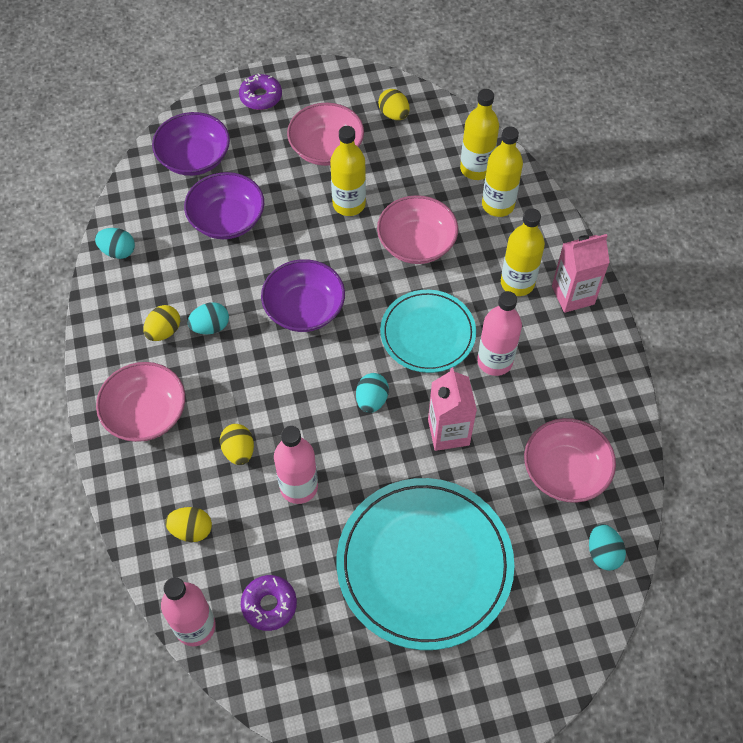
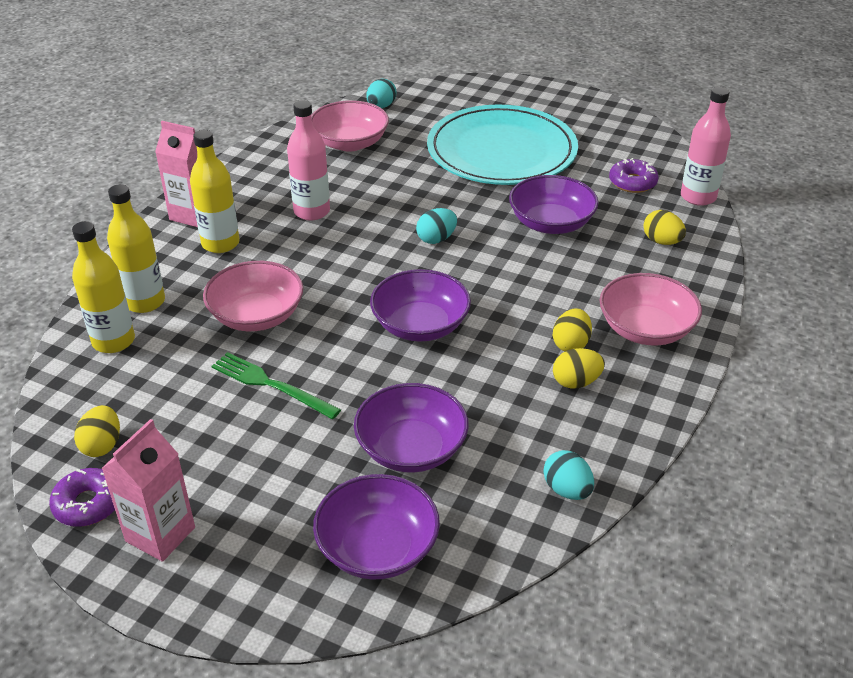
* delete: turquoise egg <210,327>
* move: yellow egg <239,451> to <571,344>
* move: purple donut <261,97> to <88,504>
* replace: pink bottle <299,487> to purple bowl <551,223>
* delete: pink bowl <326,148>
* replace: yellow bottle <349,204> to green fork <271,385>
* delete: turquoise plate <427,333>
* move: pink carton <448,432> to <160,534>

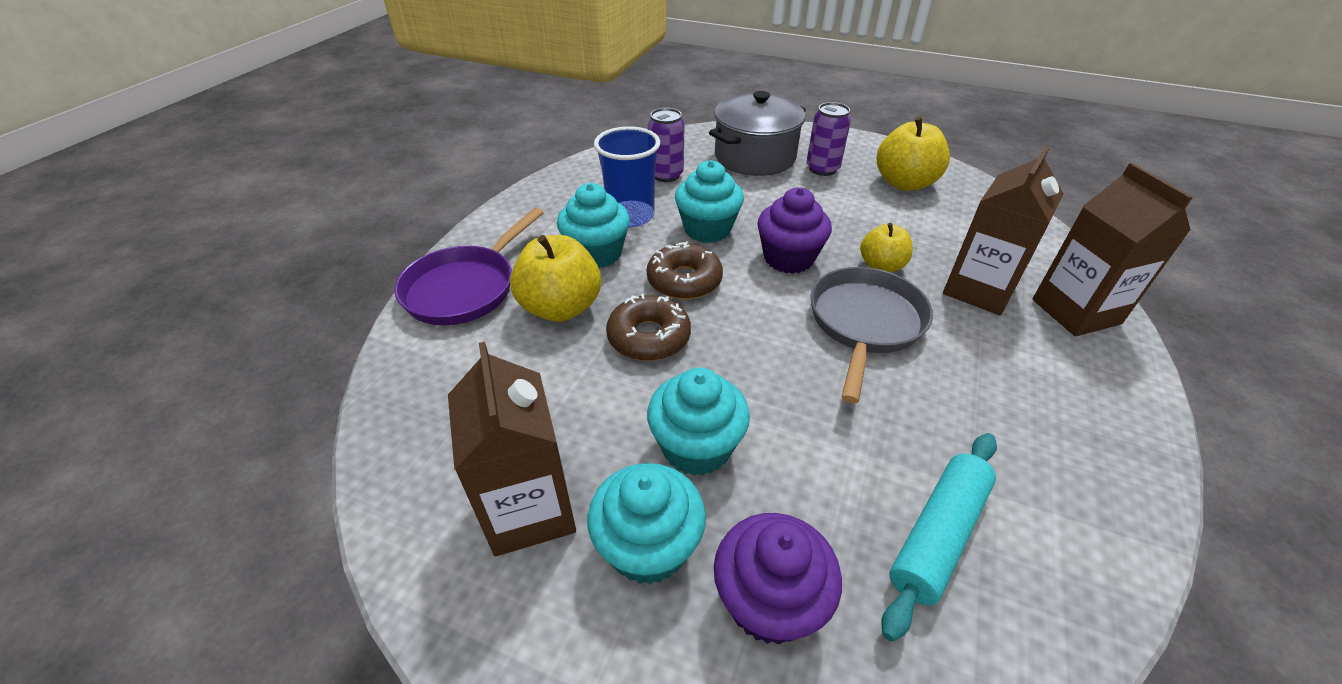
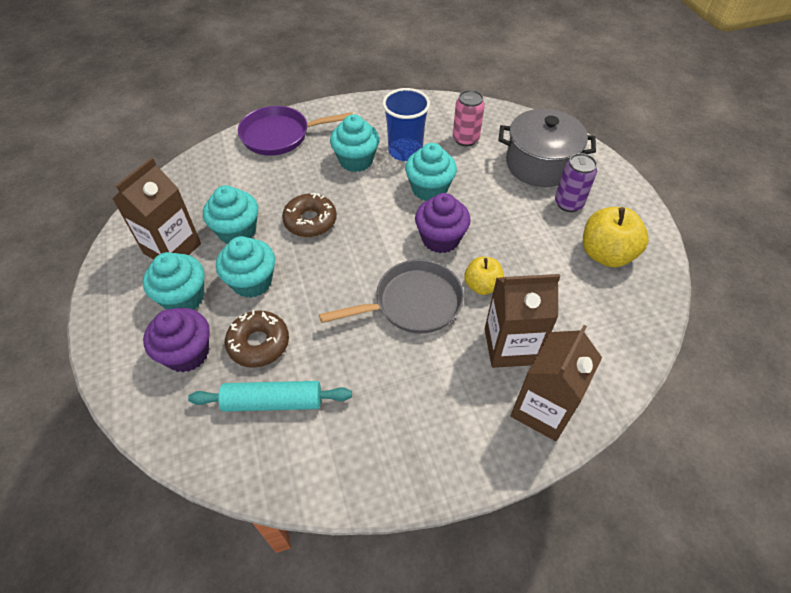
* delete: yellow apple <561,307>
* move: brown donut <684,280> to <259,343>
* recolor: purple can <666,175> to pink can <465,139>
* insert: turquoise cupcake <237,231>

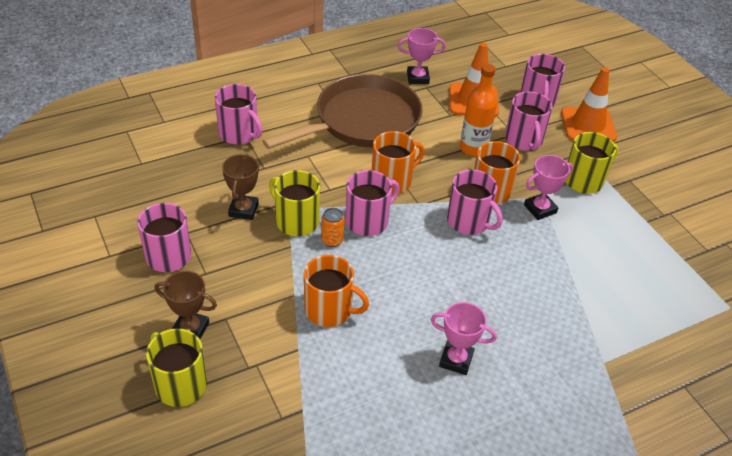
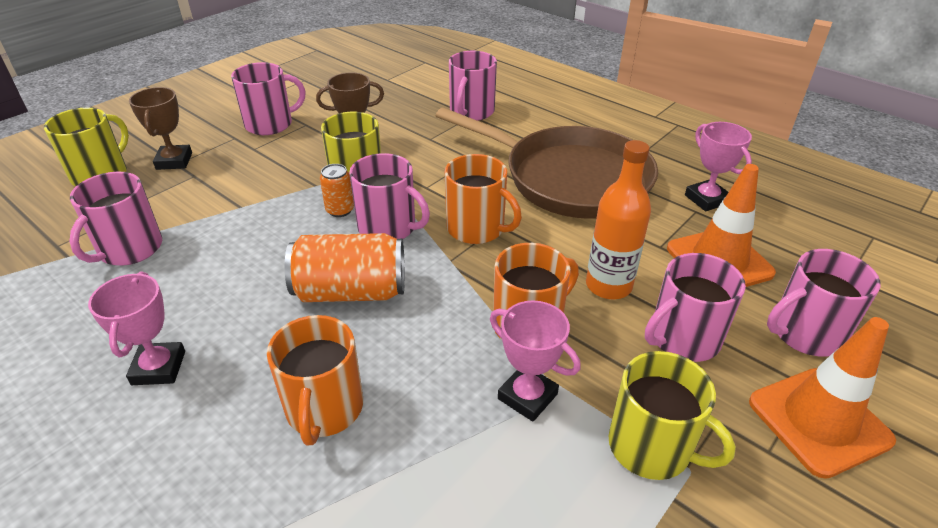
* move: orange mug <329,310> to <324,409>
* move: pink mug <469,221> to <129,249>
* insert: orange can <350,291>

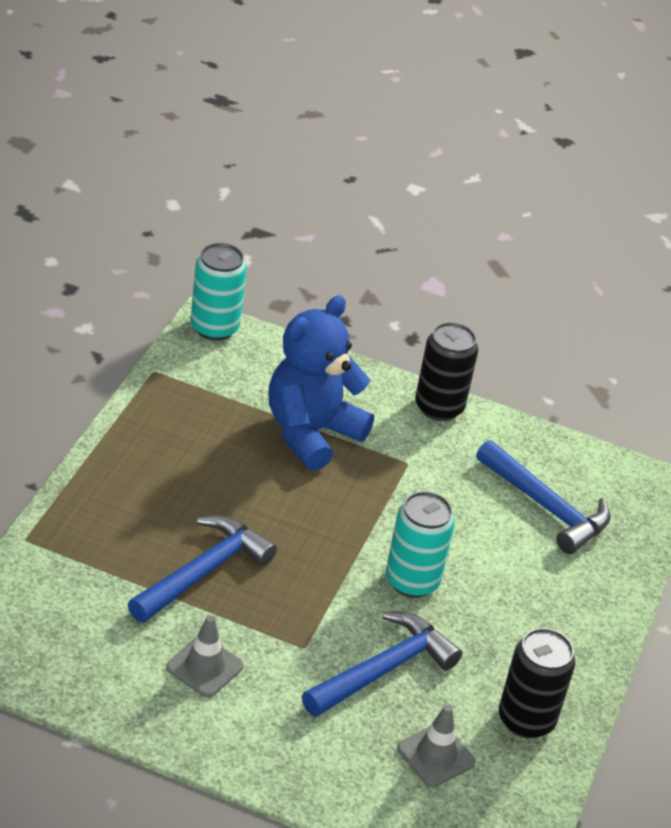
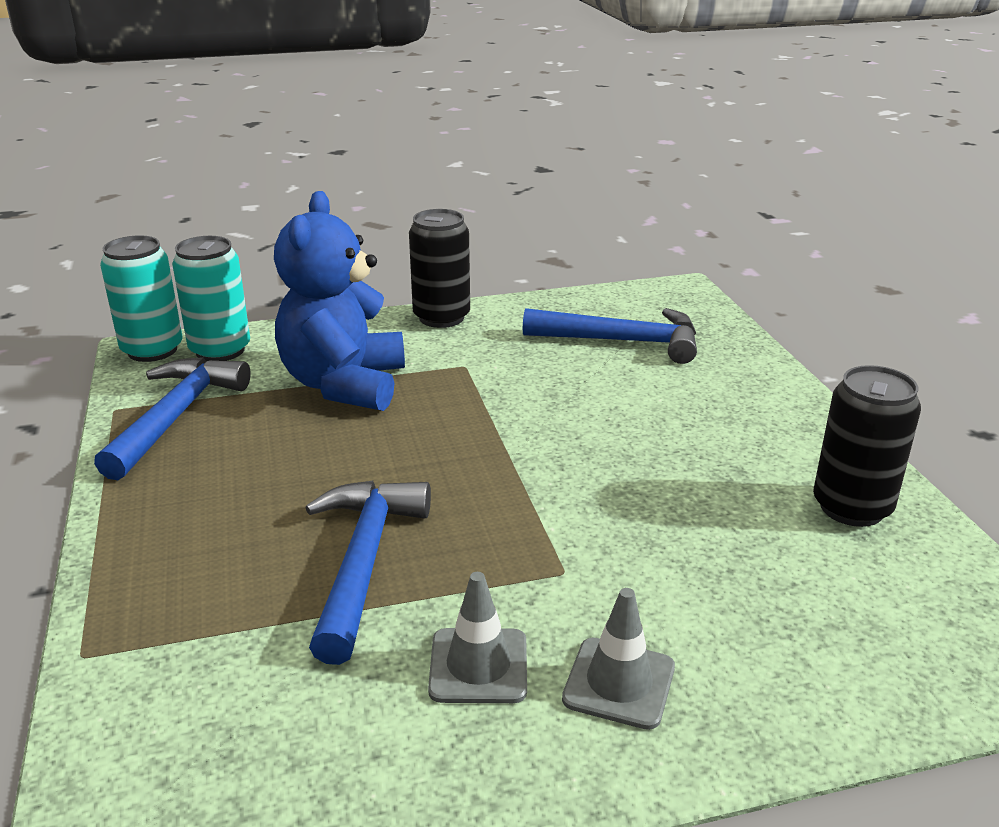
* move: blue hammer <384,669> to <176,416>
* move: turquoise can <412,581> to <220,350>
* move: grey traffic cone <436,755> to <619,683>

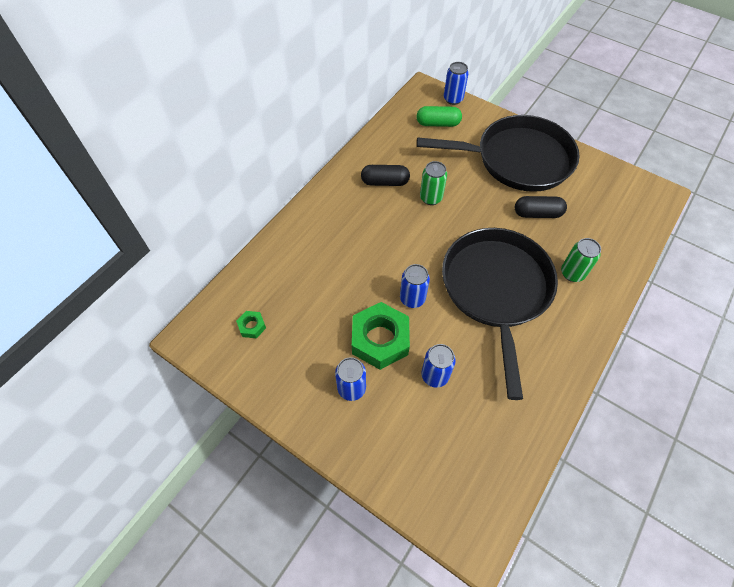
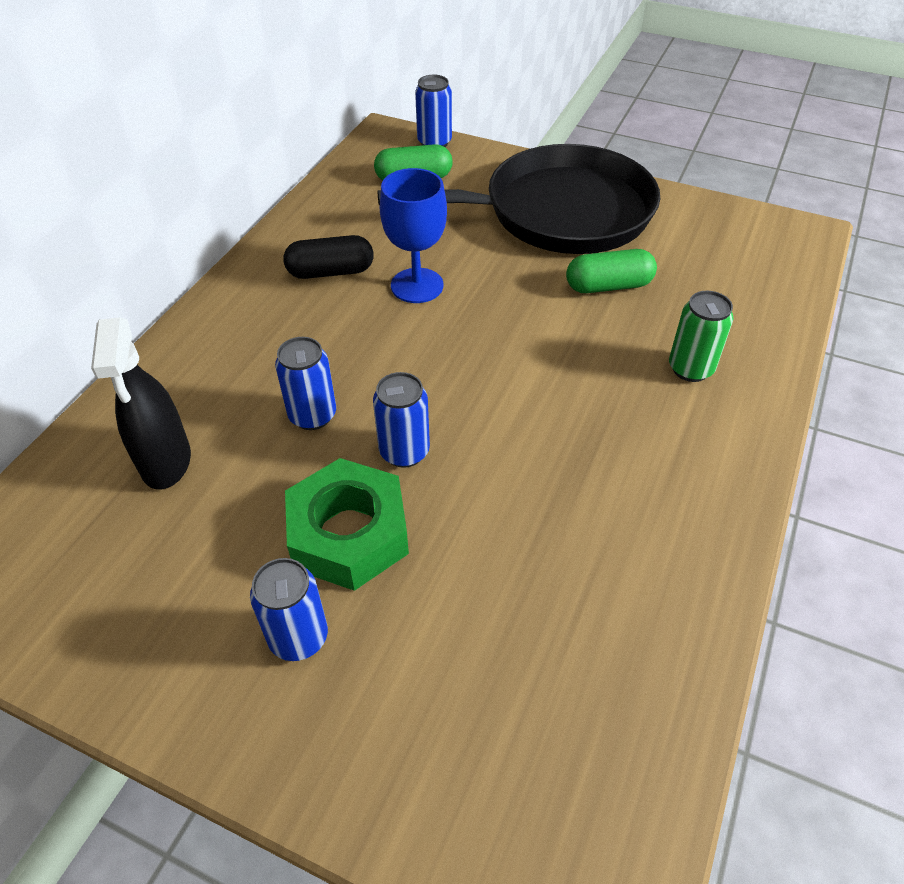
* delete: green nut <252,326>
* replace: green can <431,198> to blue goblet <417,285>
* move: blue can <435,375> to <312,415>
* delete: black pan <496,290>
* recolor: black capsule <537,214> to green capsule <608,286>
* insert: black spray bottle <166,462>

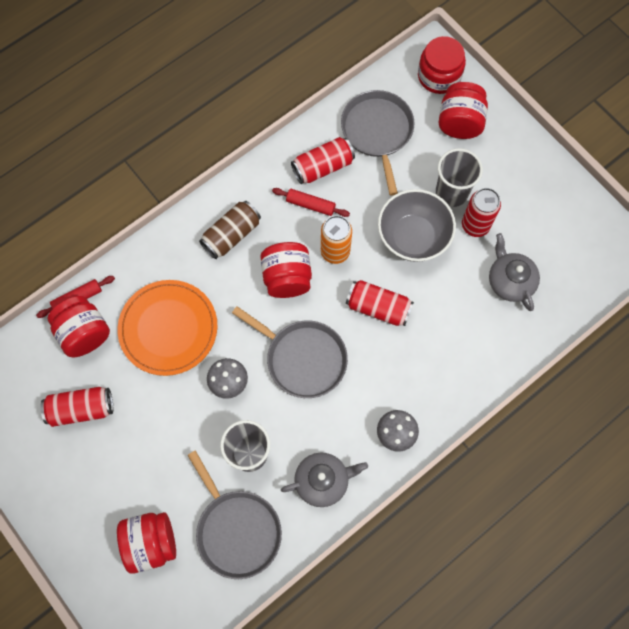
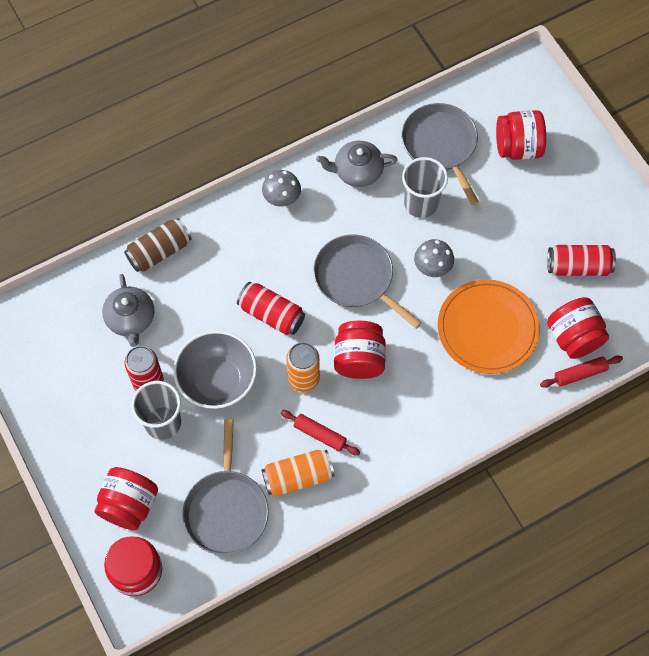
* move: brown can <231,235> to <159,251>
* recolor: red can <323,167> to orange can <298,477>

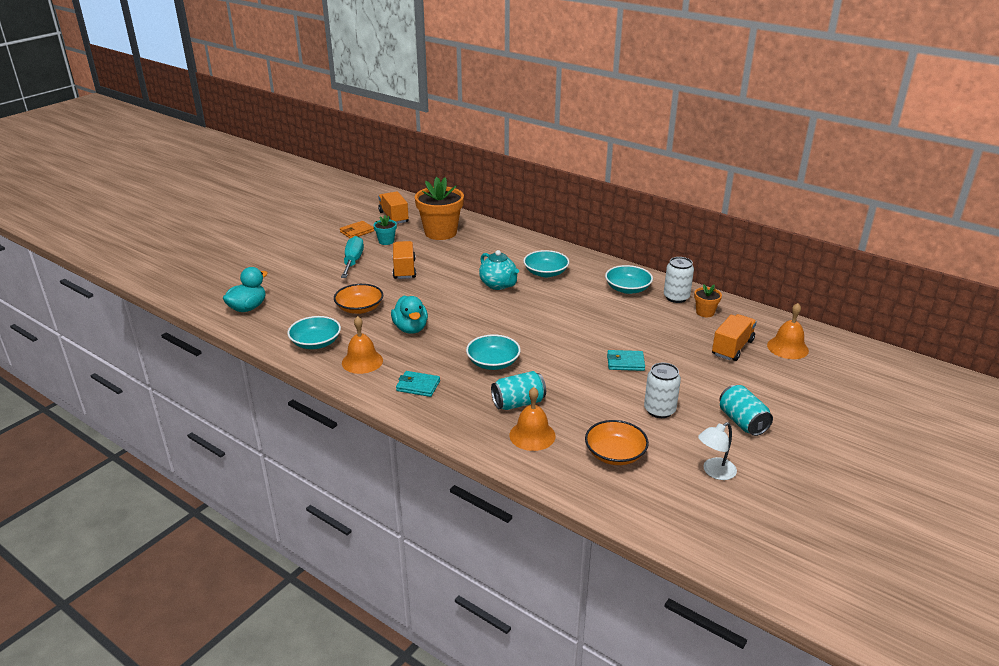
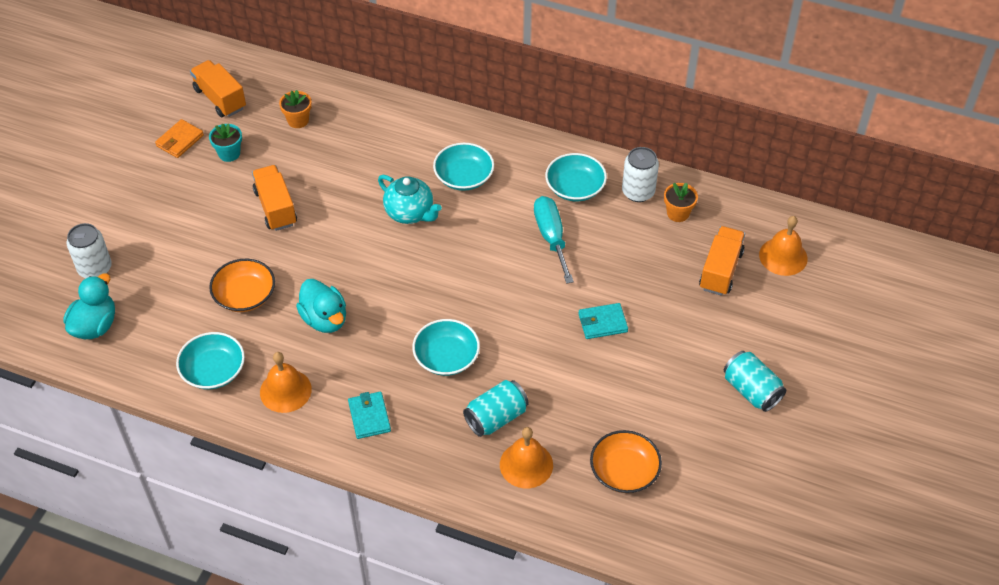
* move: turquoise screwdriver <353,261> to <551,237>
* rotate: turquoise wallet <418,386> = <369,417> 75 degrees clockwise
* resize: orange flower pot <440,232> = <298,120> x0.47
* move: white can <659,410> to <95,268>
* delete: white lamp <714,472>

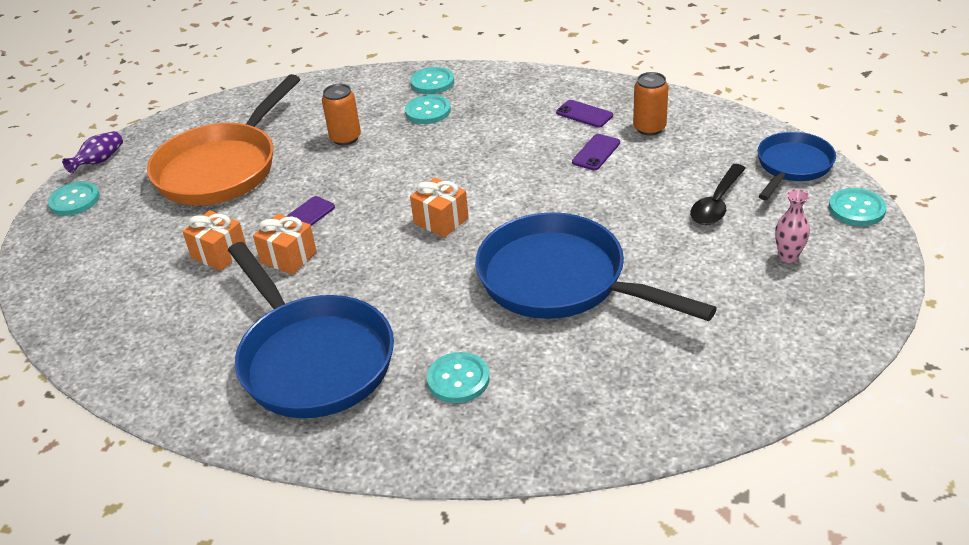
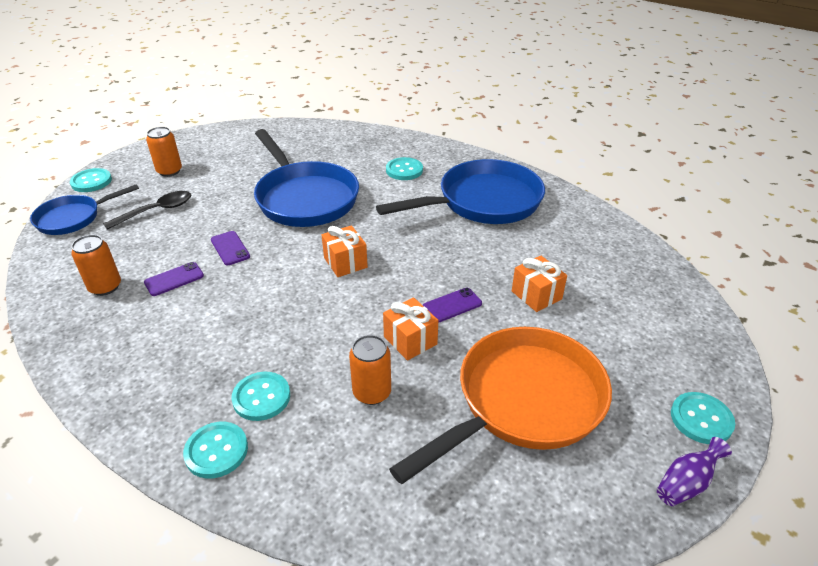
* rotate: blue pan <312,359> = <483,202> 75 degrees clockwise
* move: orange gift <288,257> to <410,340>
* move: purple phone <584,114> to <230,248>
* replace: pink vase <788,257> to orange can <169,171>

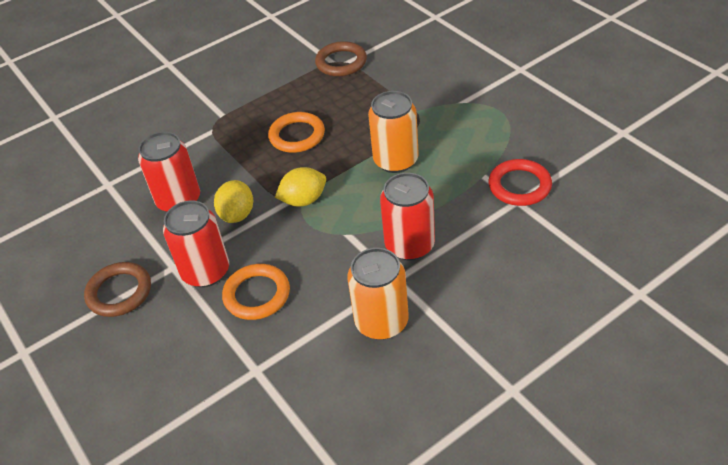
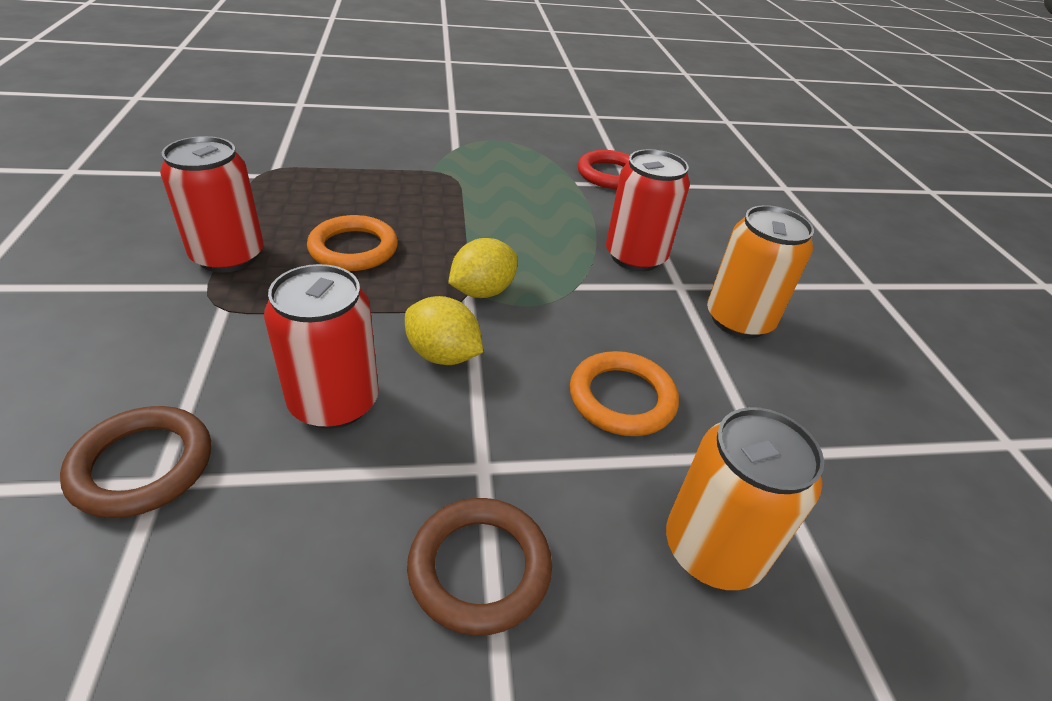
* move: red can <206,271> to <228,256>
* rotate: yellow lemon <303,200> = <482,291> 45 degrees clockwise
* move: brown ring <341,62> to <142,465>
* move: orange can <396,160> to <712,549>

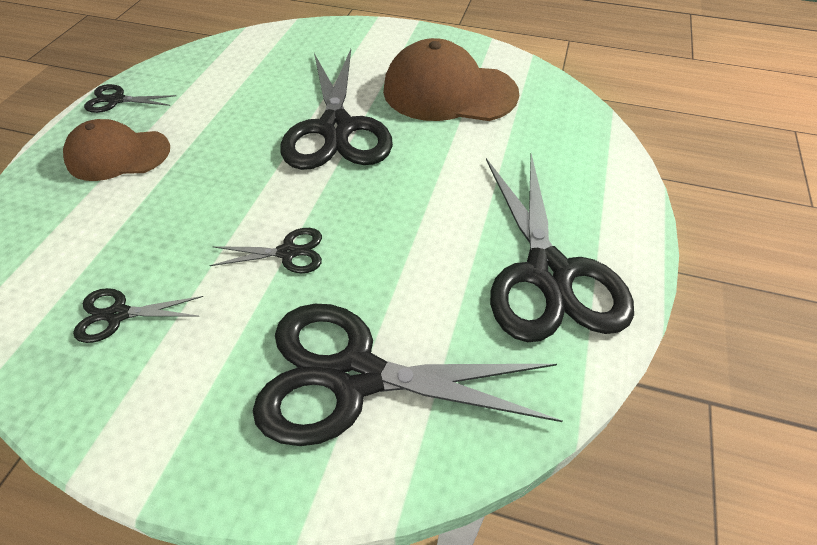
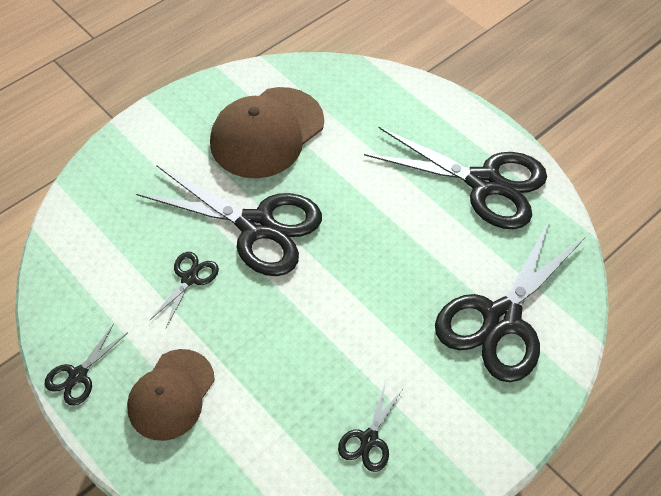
* move: black scissors <288,252> to <189,278>

